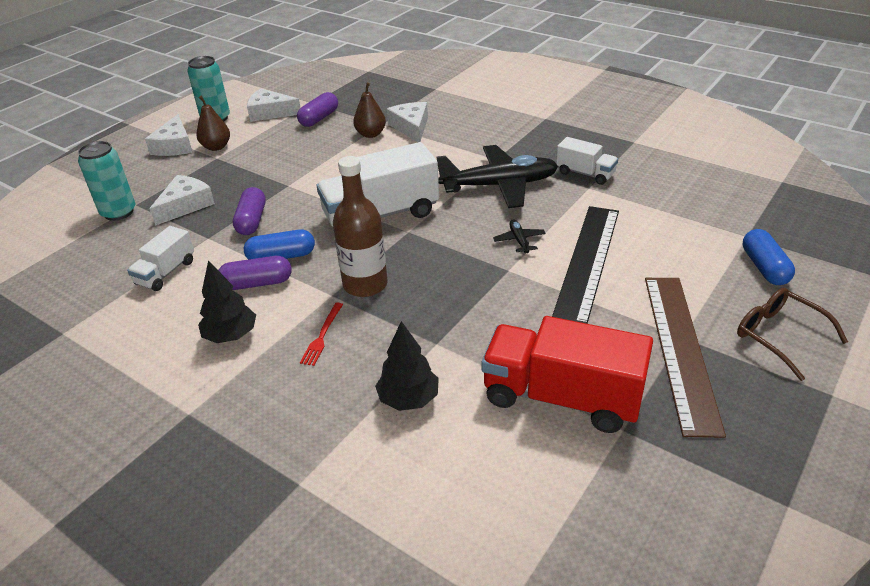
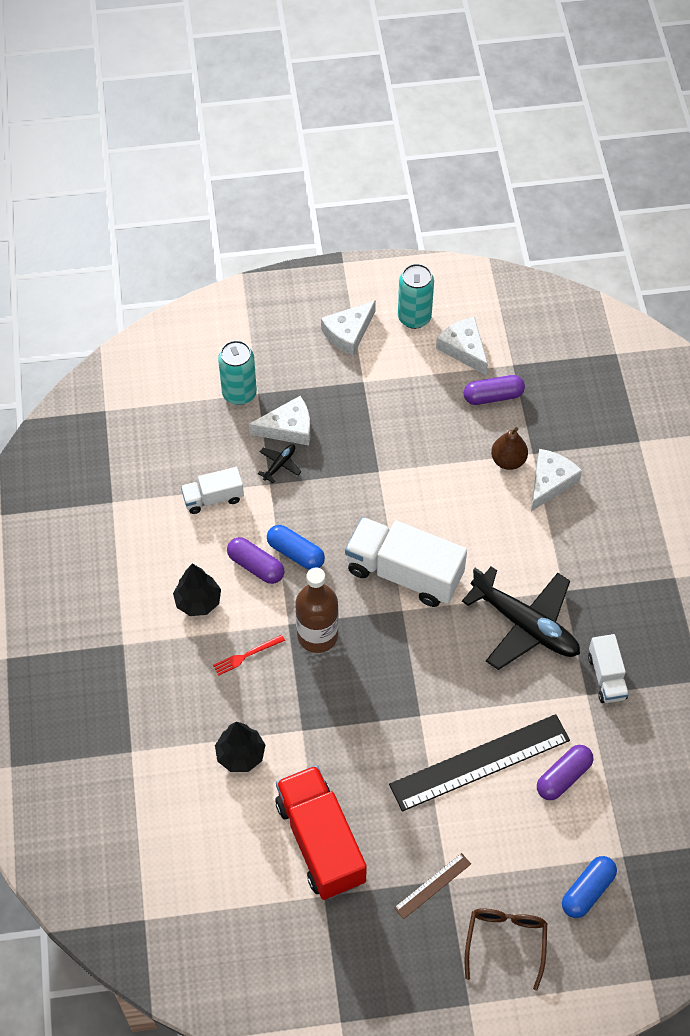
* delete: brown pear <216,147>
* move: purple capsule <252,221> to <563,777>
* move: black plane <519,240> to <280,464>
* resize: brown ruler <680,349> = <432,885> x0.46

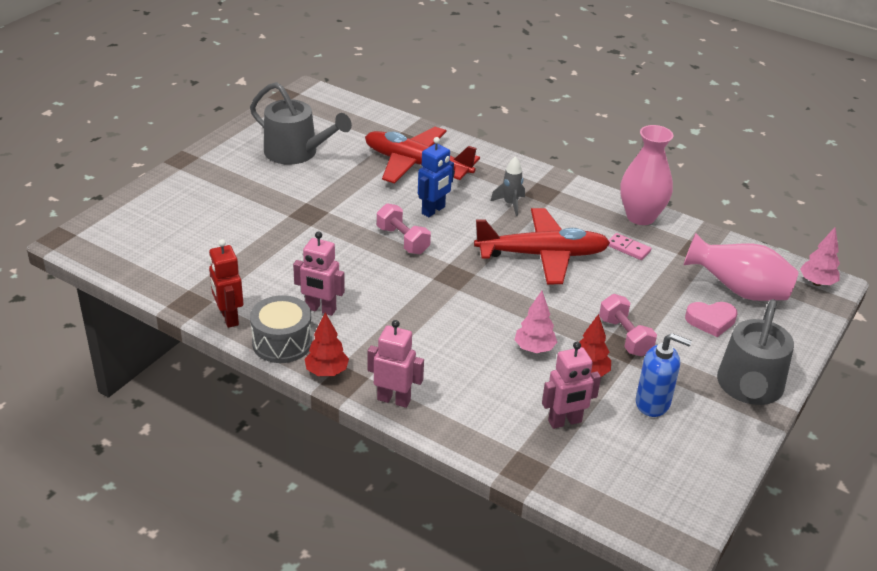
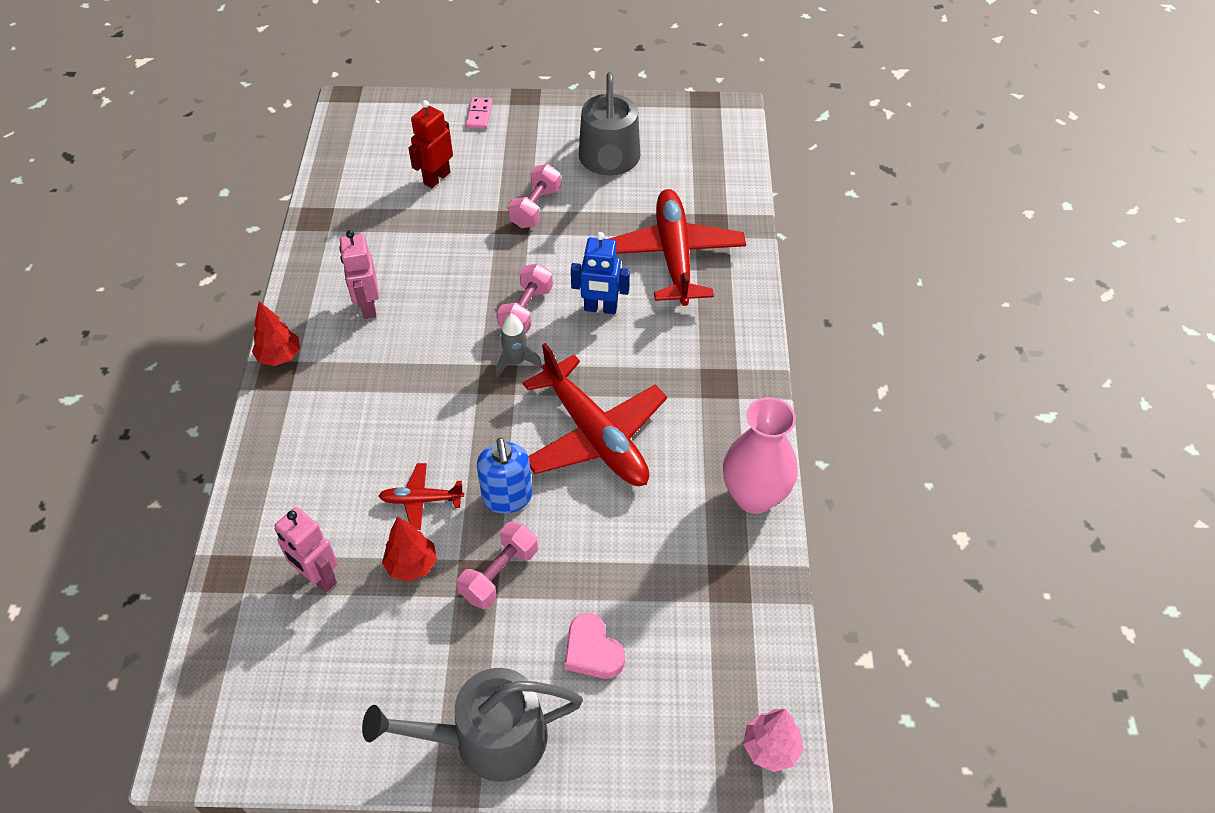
* move: red robot <229,318> to <436,178>
* delete: grey drum <282,342>
* delete: pink robot <394,399>
* move: grey rocket <510,204> to <516,362>
* replace: pink tree <534,349> to red plane <421,500>
* move: pink domino <628,248> to <479,115>
* move: blue soap dispenser <653,403> to <507,498>
* delete: pink vase <738,291>
* insert: pink dumbbell <535,208>

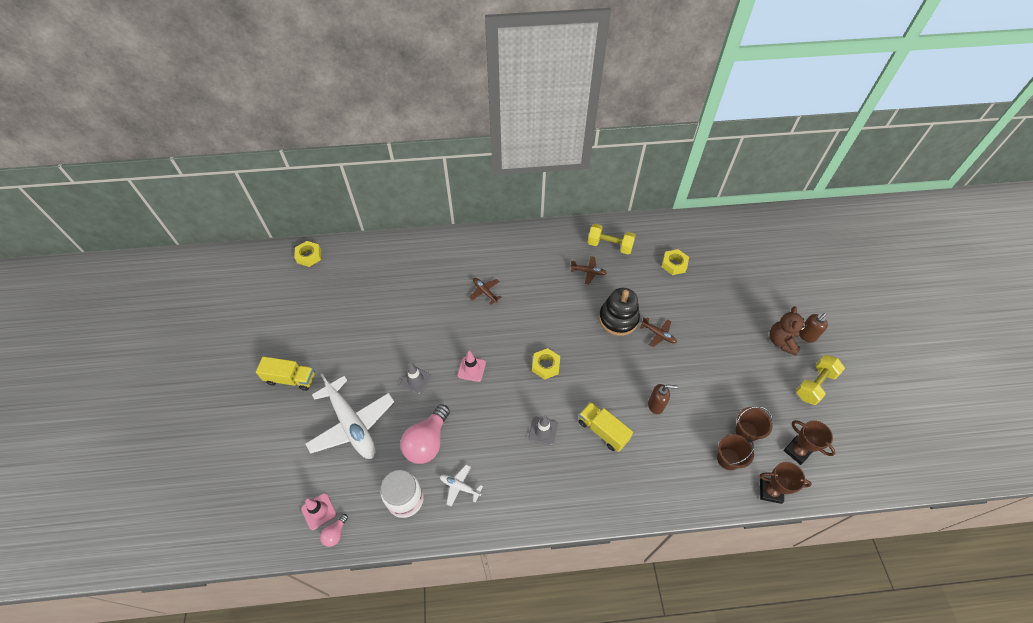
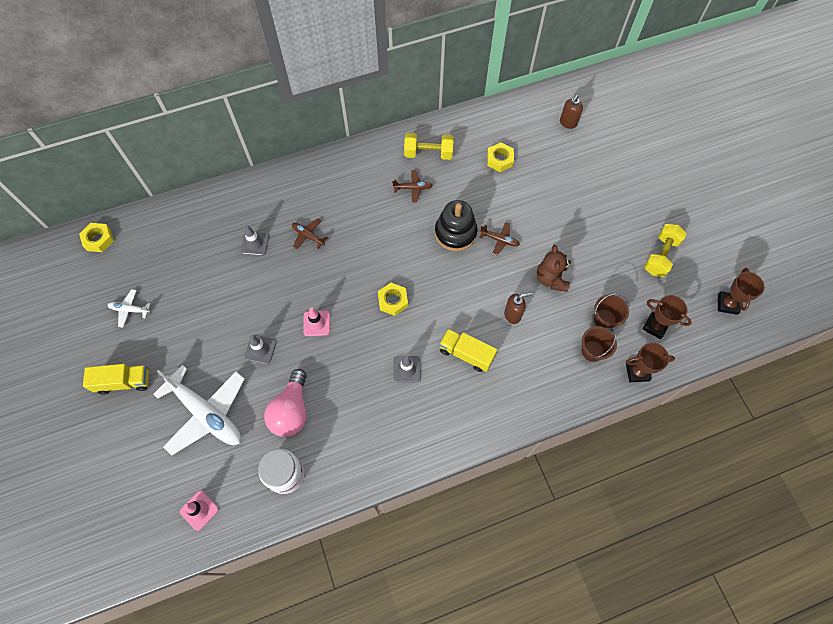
* delete: pink light bulb <335,533>
* move: white plane <459,486> to <130,310>
* move: brown teddy bear <781,341> to <551,279>
* move: brown soap dispenser <806,336> to <568,123>
* insert: grey traffic cone <255,244>
* insert: brown trophy <727,304>

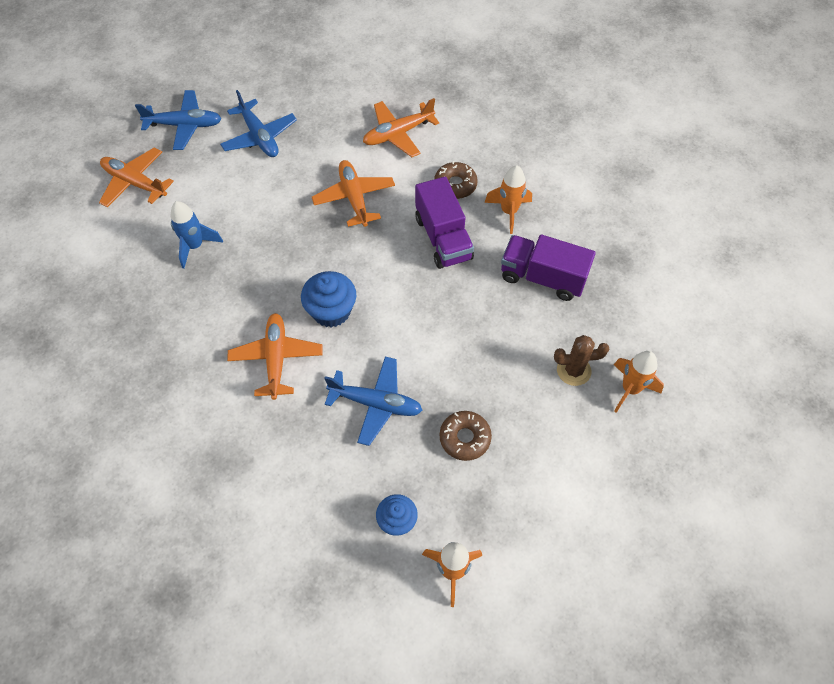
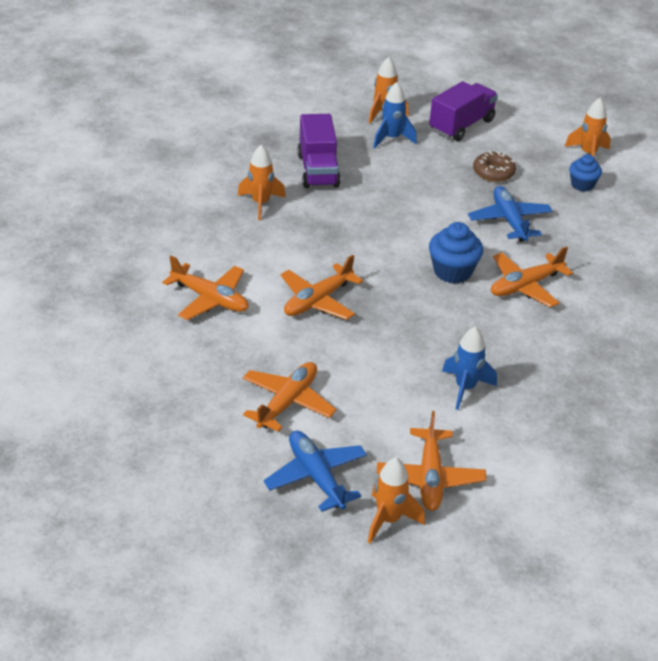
* recolor: blue plane <259,137> to orange plane <287,402>
* move: purple truck <443,238> to <461,125>
* delete: brown donut <455,185>
* replace: brown cactus <573,370> to blue rocket <391,139>
* insert: orange rocket <388,520>

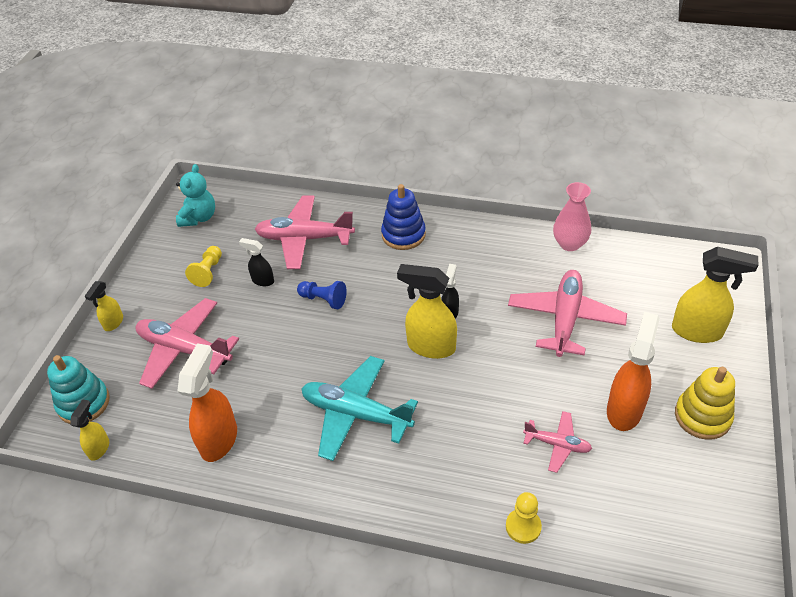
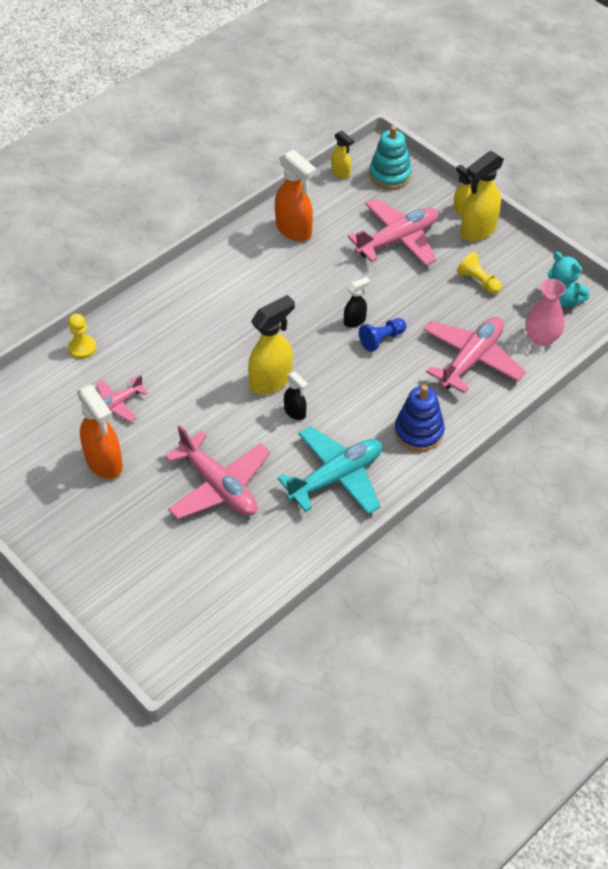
* move: black spray bottle <262,280> to <355,321>
* move: turquoise plane <356,414> to <336,477>
* move: pink vase <569,244> to <541,338>
* move: yellow spray bottle <697,331> to <477,230>
* delete: yellow stacking toy <702,416>

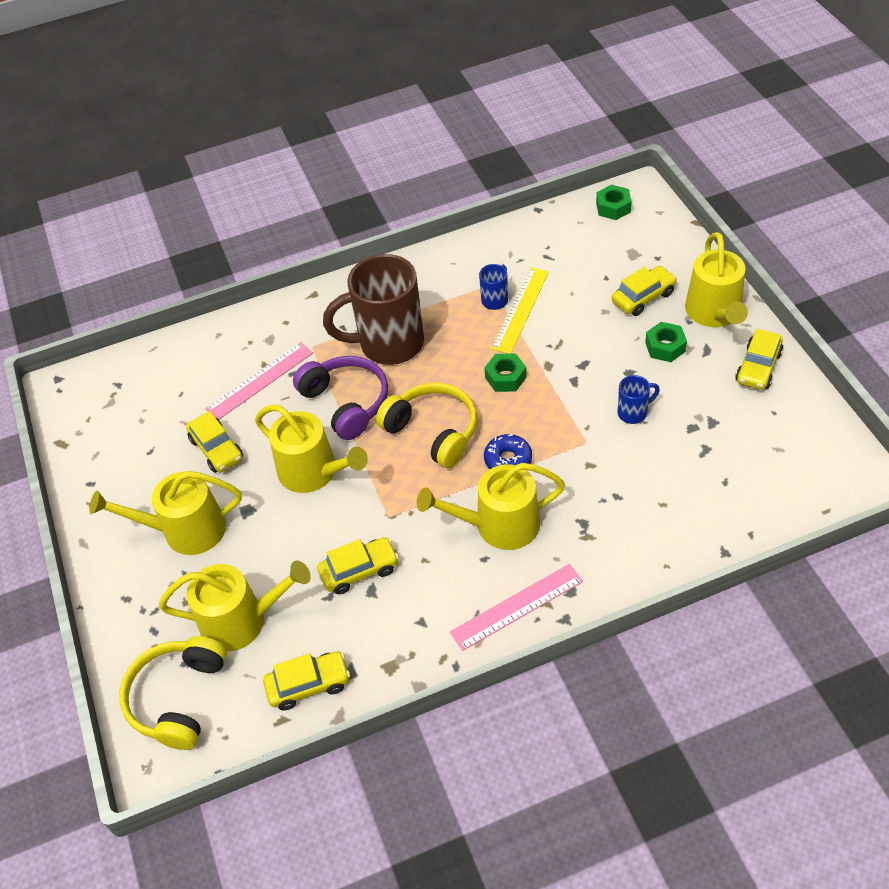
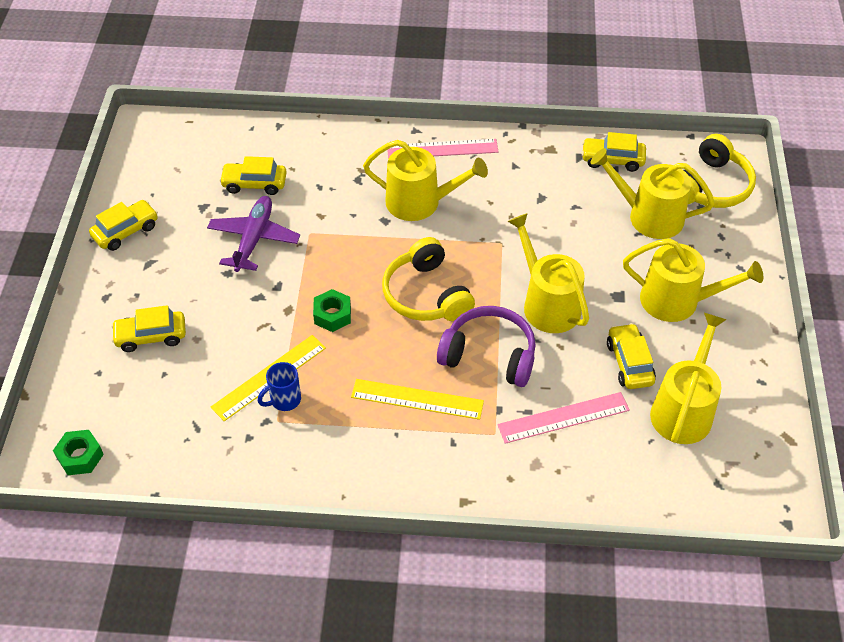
* rotate: purple headphones <346,403> = <489,355> 120 degrees clockwise
* move: yellow car <359,570> to <254,184>
* replace: brown mug <389,344> to yellow ruler <417,399>
* delete: blue donut <508,459>
* replace: blue mug <633,413> to purple plane <254,239>
* delete: green nut <665,347>
* move: yellow watering can <714,313> to <683,410>

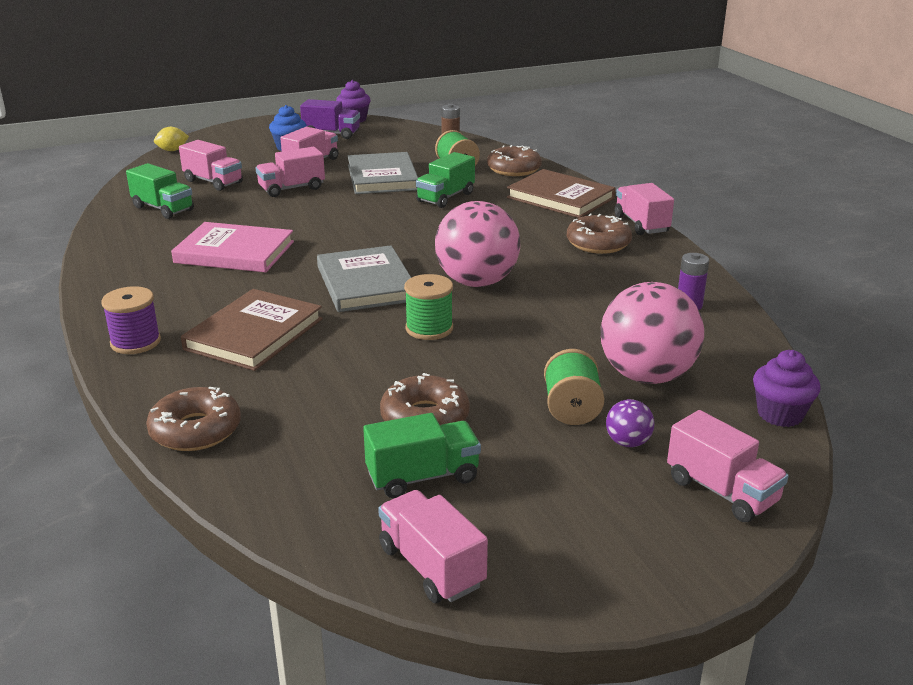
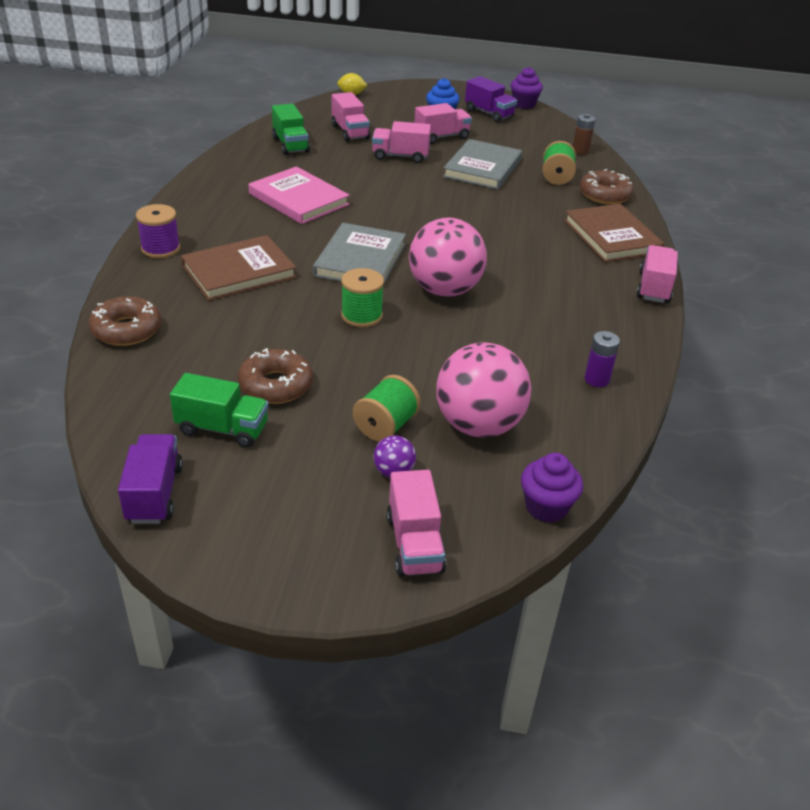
* recolor: pink truck <431,566> to purple truck <154,494>
* delete: green truck <445,197>
* delete: brown donut <598,243>

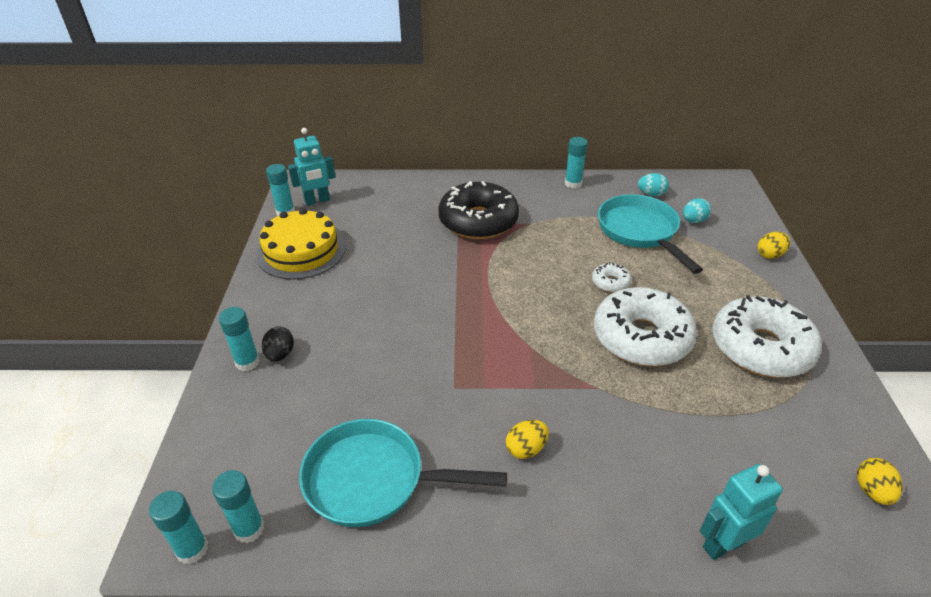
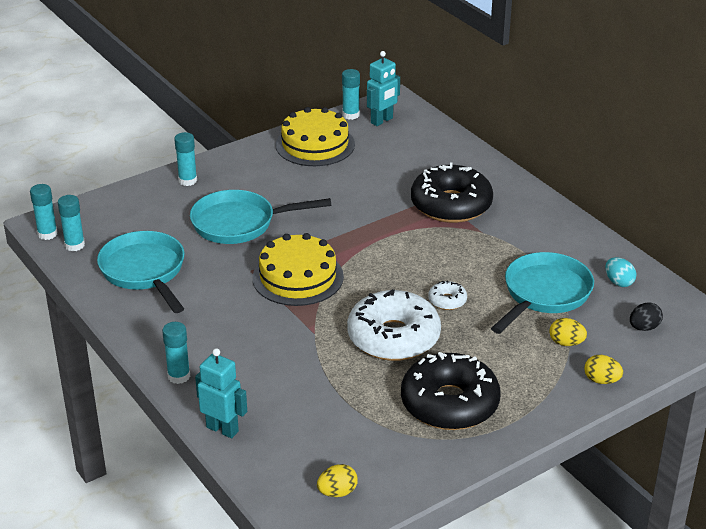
* move: black egg <280,354> to <644,328>
* rotate: turquoise robot <317,201> = <382,121> 75 degrees counterclockwise
* move: yellow egg <526,449> to <566,343>
* move: turquoise glue stick <573,183> to <179,376>
* delete: turquoise egg <693,221>
* recolor: white donut <760,348> to black donut <449,403>
* insert: turquoise pan <239,223>
* insert: yellow cake <298,277>

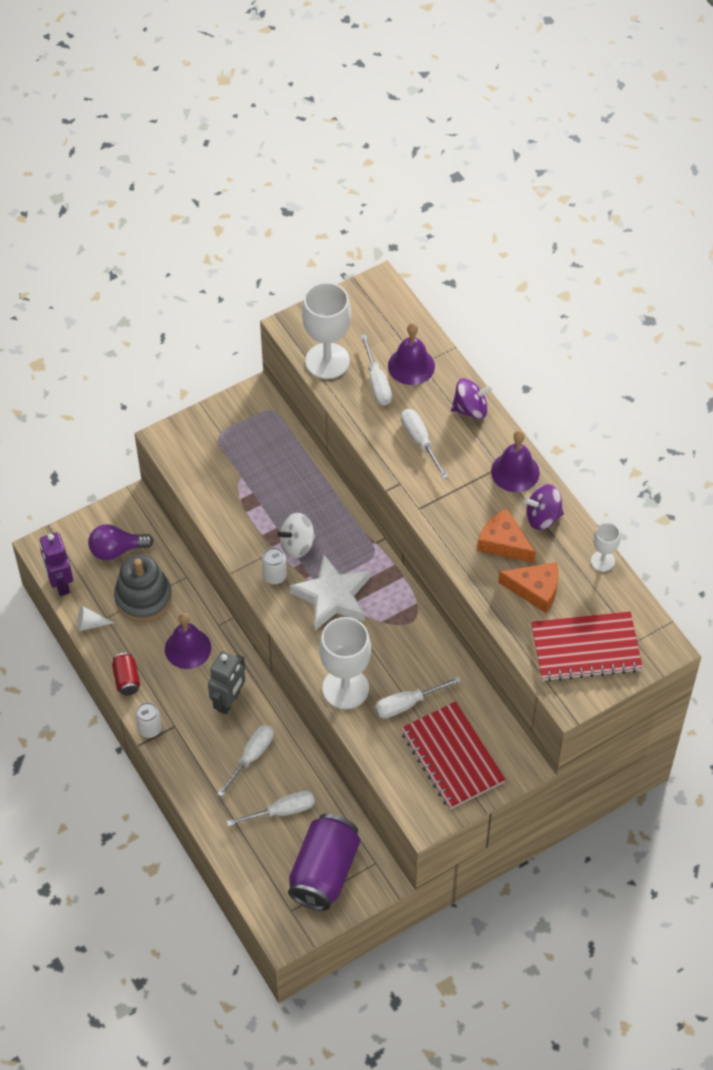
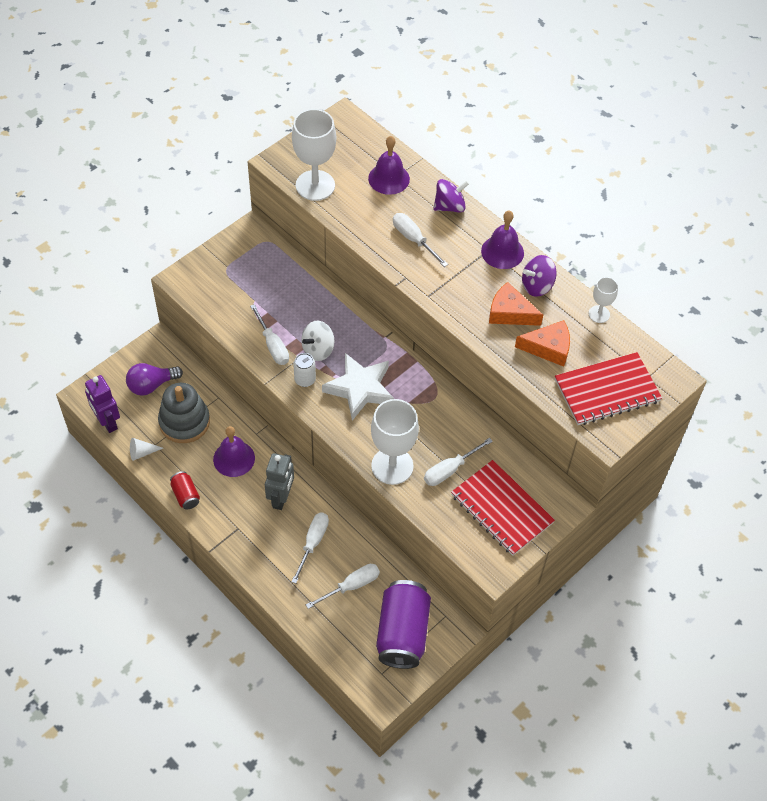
* delete: white can <150,729>
* move: white screwdriver <377,382> to <273,345>

